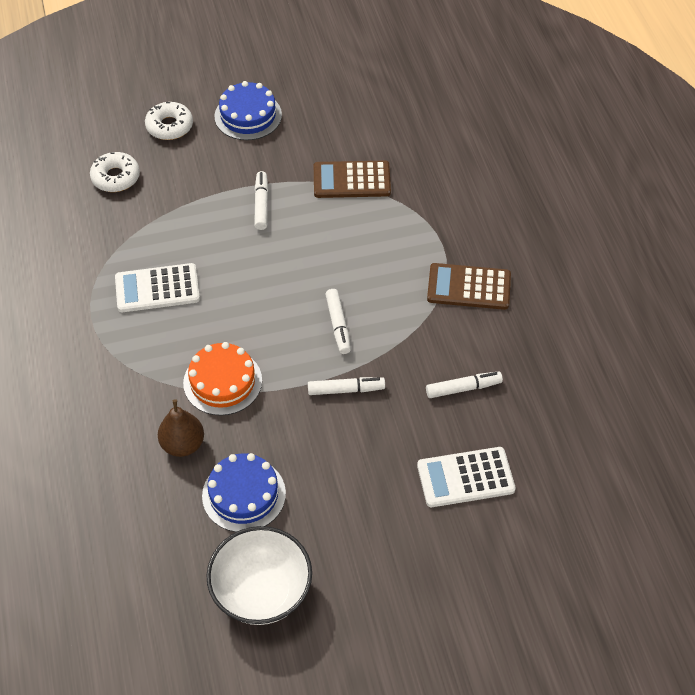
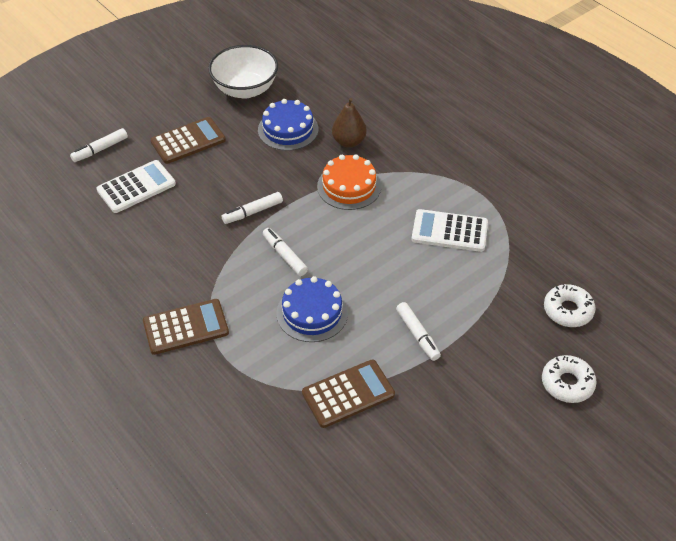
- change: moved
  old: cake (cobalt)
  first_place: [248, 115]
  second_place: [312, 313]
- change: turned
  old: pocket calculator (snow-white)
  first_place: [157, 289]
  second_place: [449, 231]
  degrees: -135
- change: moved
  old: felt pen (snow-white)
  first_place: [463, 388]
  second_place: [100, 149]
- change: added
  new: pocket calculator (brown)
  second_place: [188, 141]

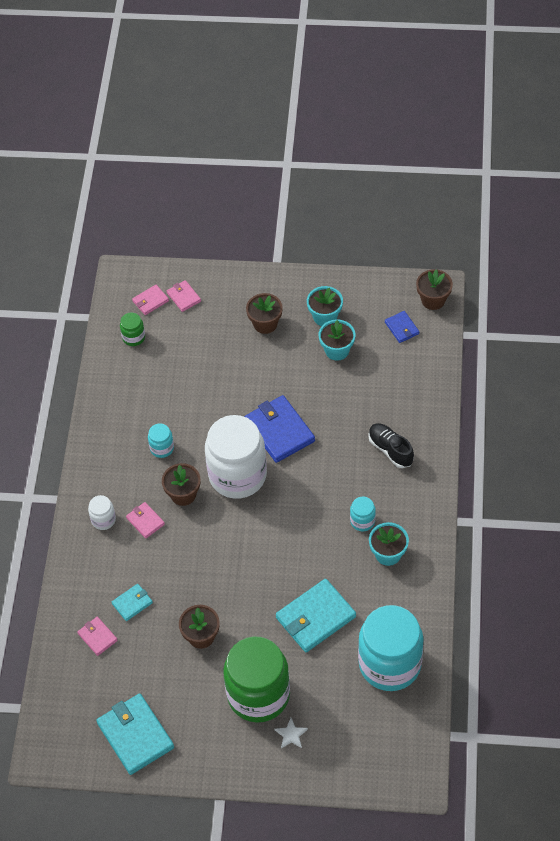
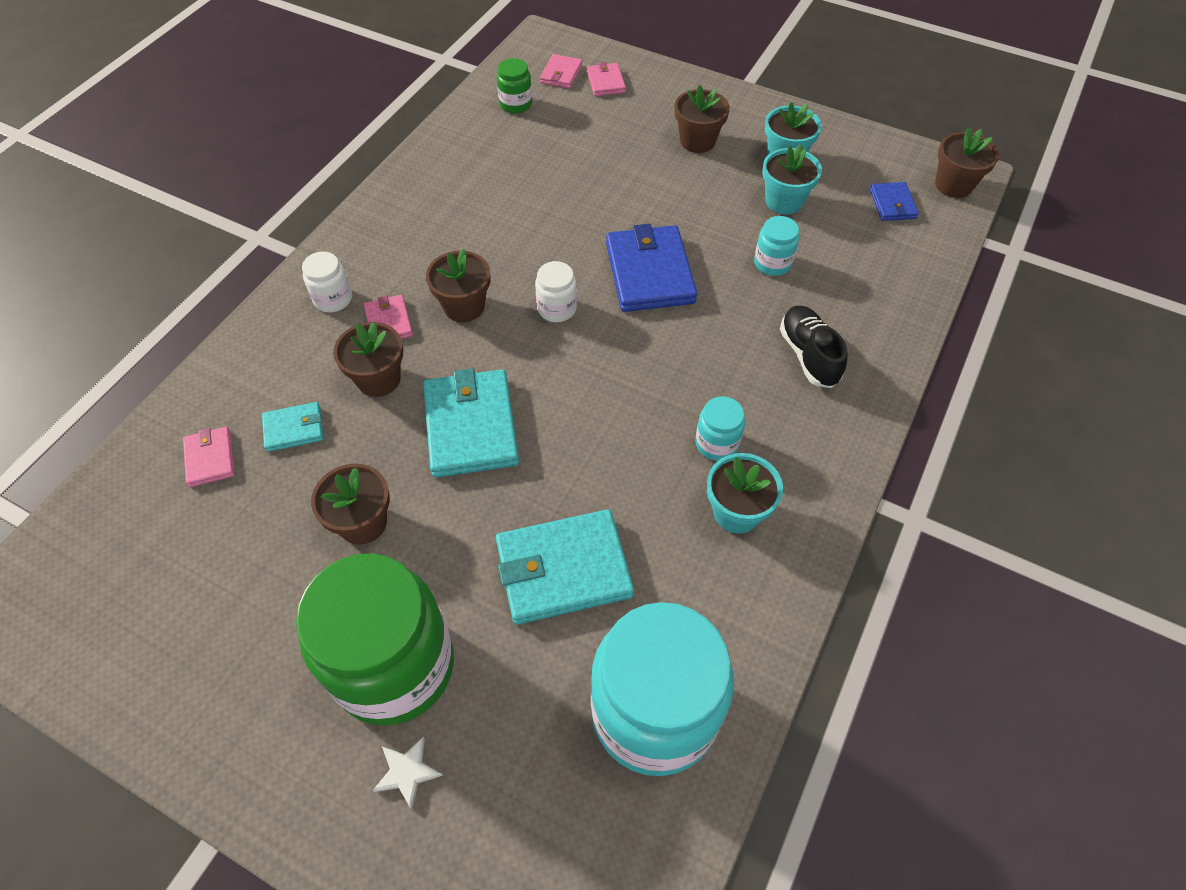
- change: turned
  old: billfold (rose-pink)
  first_place: [150, 301]
  second_place: [561, 74]
  degrees: -60
- change: resized
  old: jam jar (snow-white)
  first_place: [237, 475]
  second_place: [557, 309]
  factor: 0.42
- change: moved
  old: jam jar (teal)
  first_place: [162, 448]
  second_place: [772, 263]
- change: moved
  old: billfold (teal)
  first_place: [135, 735]
  second_place: [471, 426]
- change: added
  new: flower pot (brown)
  second_place: [378, 379]

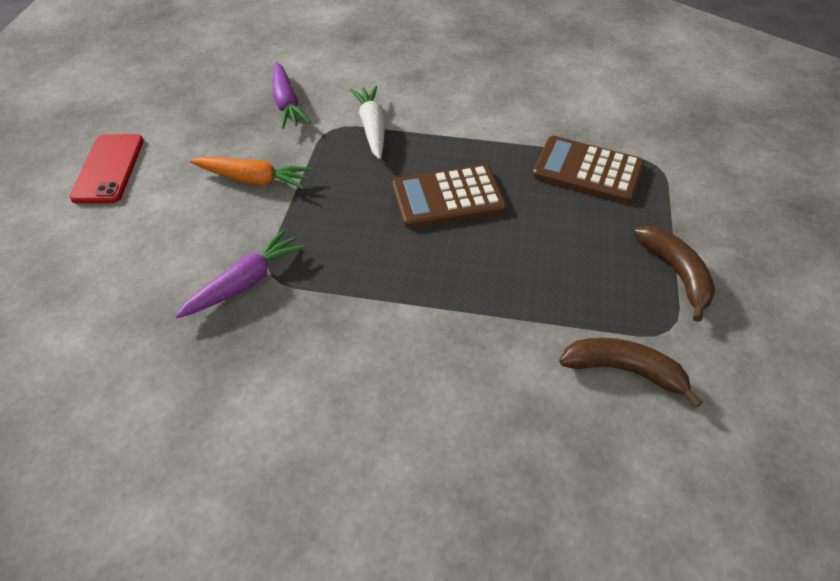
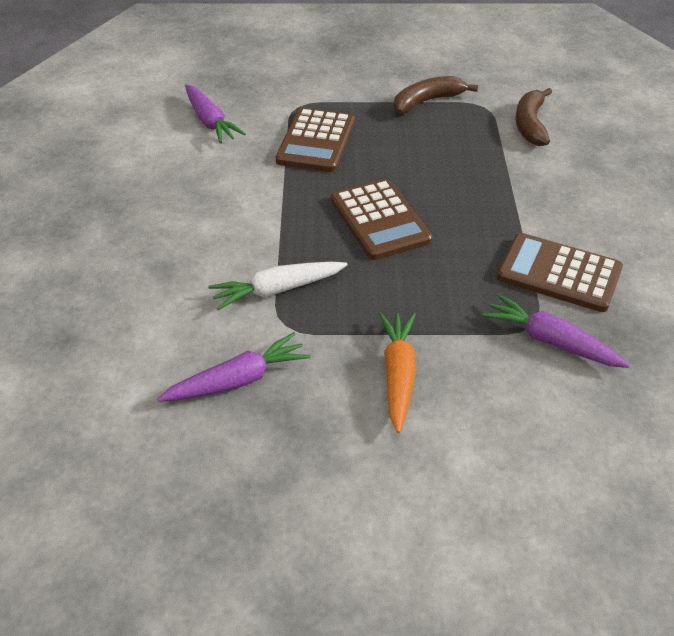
- change: removed
  old: smartphone (crimson)
  first_place: [109, 169]
- change: added
  new: carrot (royal purple)
  second_place: [210, 121]
- change: added
  new: pocket calculator (brown)
  second_place: [559, 273]

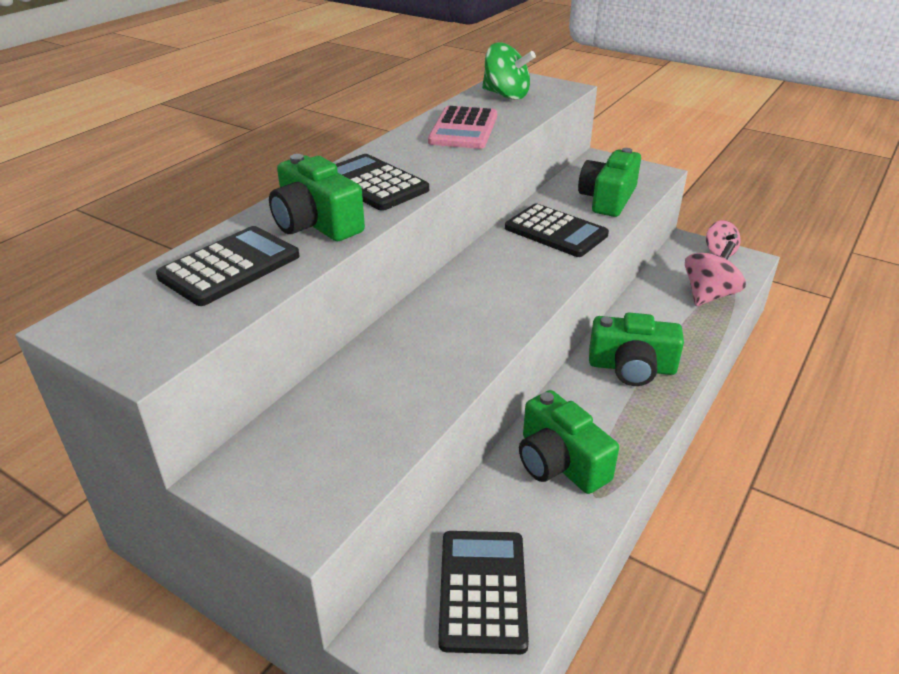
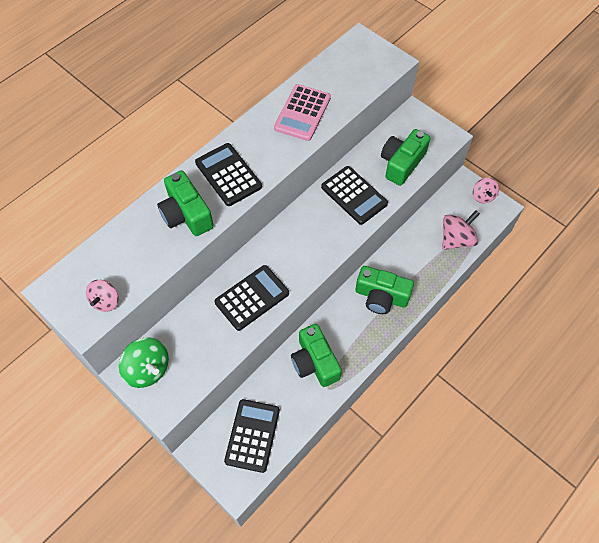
- change: moved
  old: whirligig (emerald)
  first_place: [506, 95]
  second_place: [148, 369]
- change: moved
  old: pocket calculator (black)
  first_place: [230, 267]
  second_place: [252, 298]
- change: added
  new: whirligig (rose-pink)
  second_place: [106, 301]

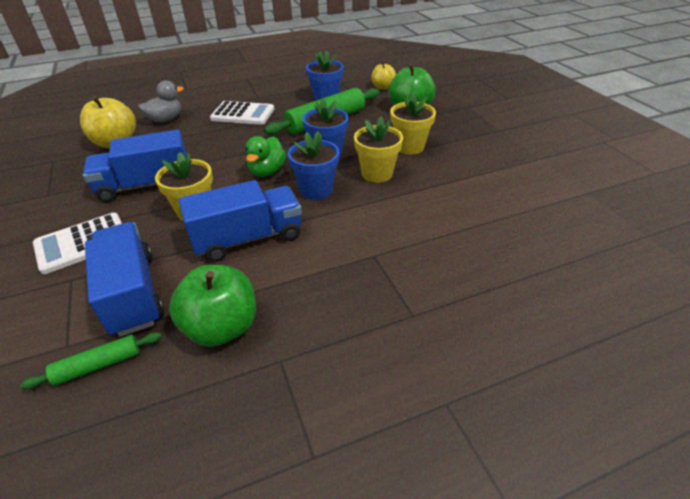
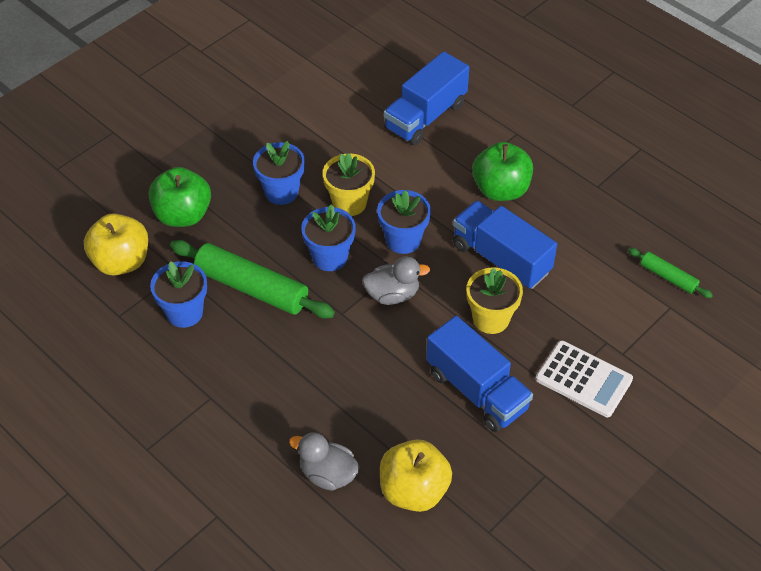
- change: resized
  old: toy apple (bright yellow)
  first_place: [383, 87]
  second_place: [121, 262]
  factor: 1.65
- change: recoloured
  old: flower pot (bright yellow)
  new: flower pot (cobalt)
  first_place: [409, 147]
  second_place: [281, 192]
- change: removed
  old: pocket calculator (snow-white)
  first_place: [243, 114]
- change: recoloured
  old: toy duck (emerald)
  new: toy duck (grey)
  first_place: [267, 171]
  second_place: [392, 294]
- change: moved
  old: lorry (cobalt)
  first_place: [133, 293]
  second_place: [425, 116]
- change: moved
  old: toy apple (emerald)
  first_place: [222, 327]
  second_place: [501, 190]

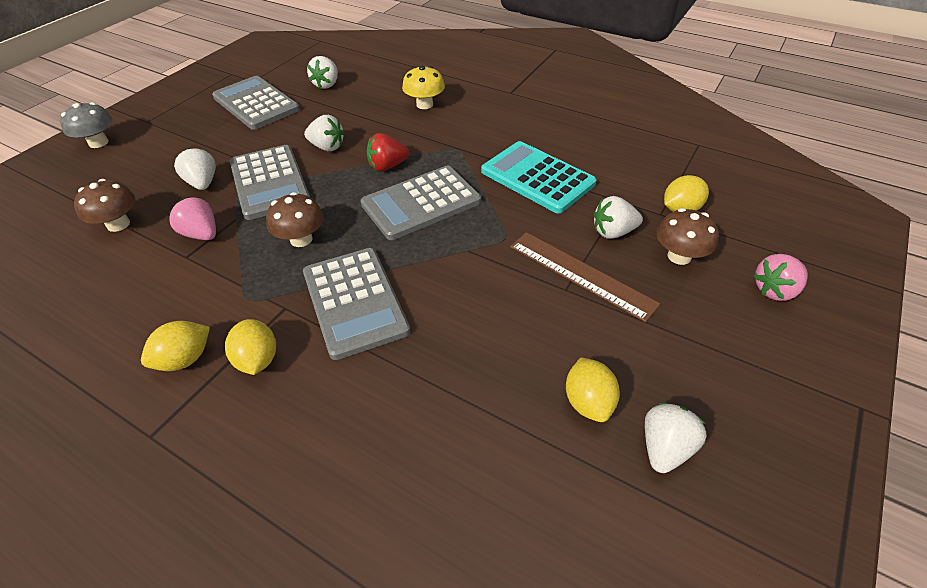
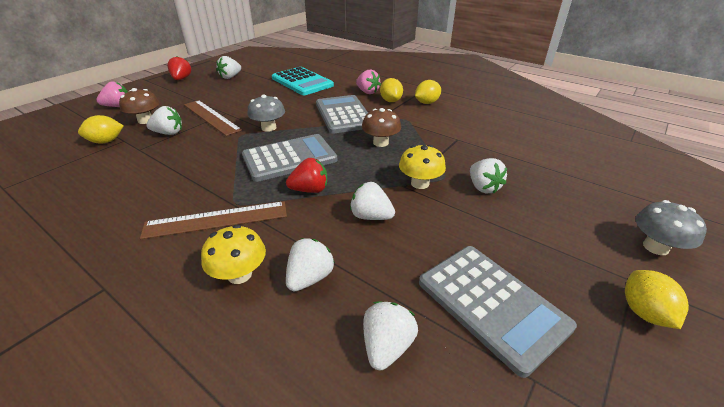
- change: moved
  old: pocket calculator (teal)
  first_place: [537, 177]
  second_place: [302, 82]
- change: replaced
  old: pocket calculator (grey)
  new: toadstool (bright yellow)
  first_place: [269, 182]
  second_place: [420, 183]
- change: removed
  old: toadstool (brown)
  first_place: [118, 224]
- change: moved
  old: toy strawberry (rose-pink)
  first_place: [201, 234]
  second_place: [367, 92]
- change: moved
  old: lemon (bright yellow)
  first_place: [588, 402]
  second_place: [644, 312]
- change: added
  new: toy strawberry (crimson)
  second_place: [181, 79]
- change: added
  new: toadstool (grey)
  second_place: [269, 128]
- change: added
  new: ruler (brown)
  second_place: [216, 220]
- change: added
  new: toy strawberry (snow-white)
  second_place: [310, 278]

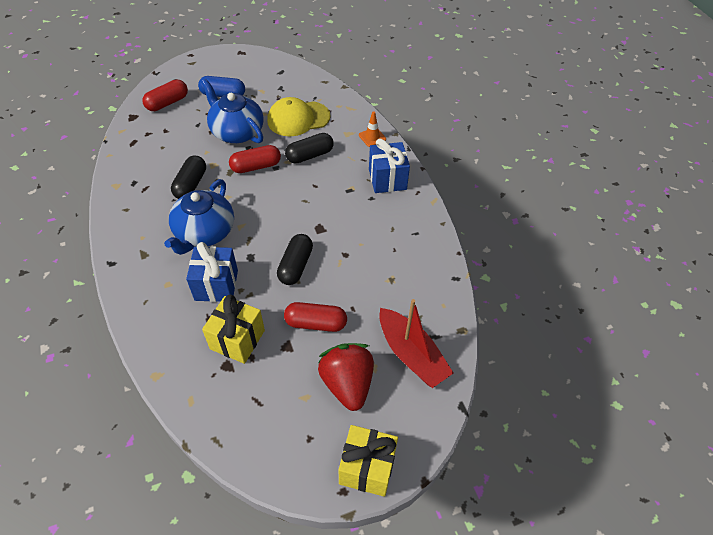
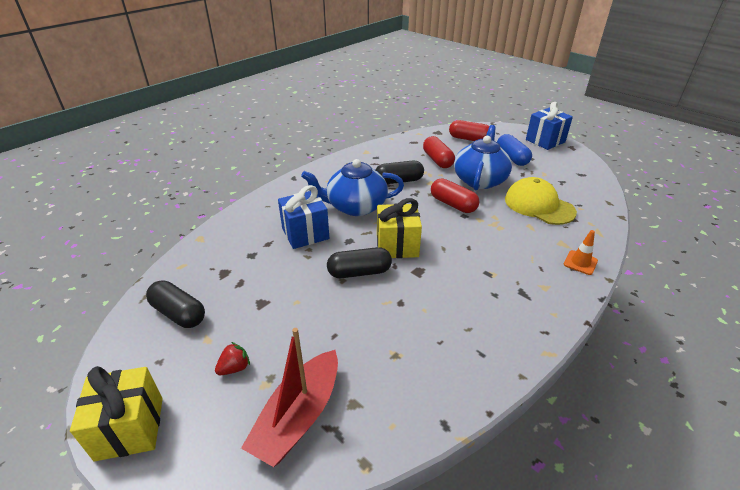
- change: moved
  old: pill shape (black)
  first_place: [310, 155]
  second_place: [179, 313]
- change: moved
  old: present (cobalt)
  first_place: [387, 179]
  second_place: [545, 141]
- change: moved
  old: present (bright yellow)
  first_place: [237, 339]
  second_place: [397, 246]
- change: moved
  old: pill shape (crimson)
  first_place: [316, 323]
  second_place: [437, 160]
- change: resized
  old: toy strawberry (crimson)
  first_place: [347, 383]
  second_place: [234, 368]
  factor: 0.44

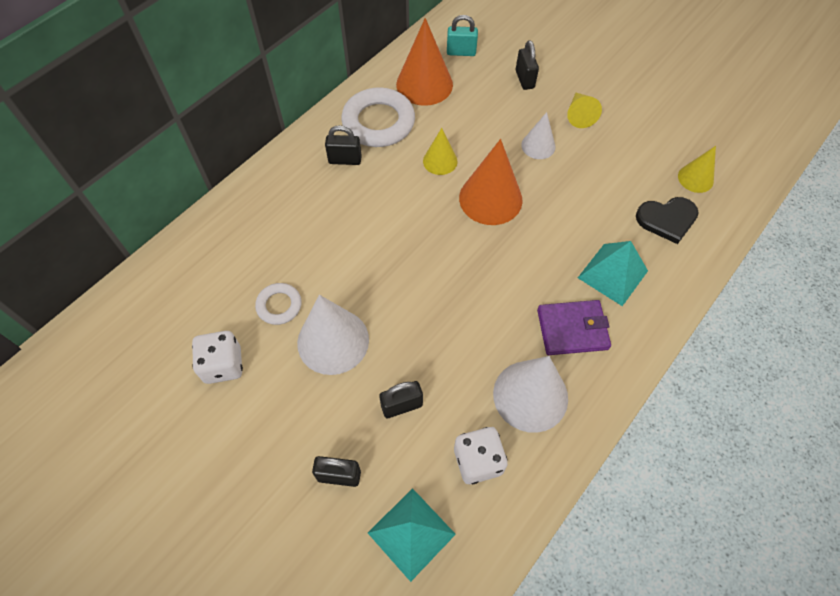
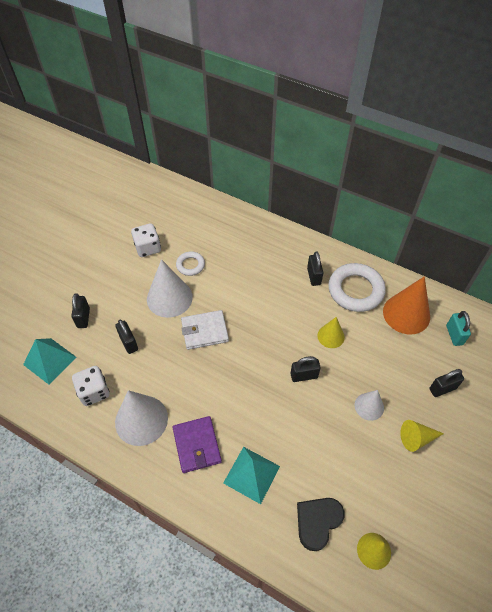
- change: replaced
  old: cone shape (bright orange)
  new: lock (black)
  first_place: [490, 199]
  second_place: [304, 376]
- change: turned
  old: heart (black)
  first_place: [667, 219]
  second_place: [318, 521]
  degrees: 60
- change: added
  new: billfold (snow-white)
  second_place: [204, 331]

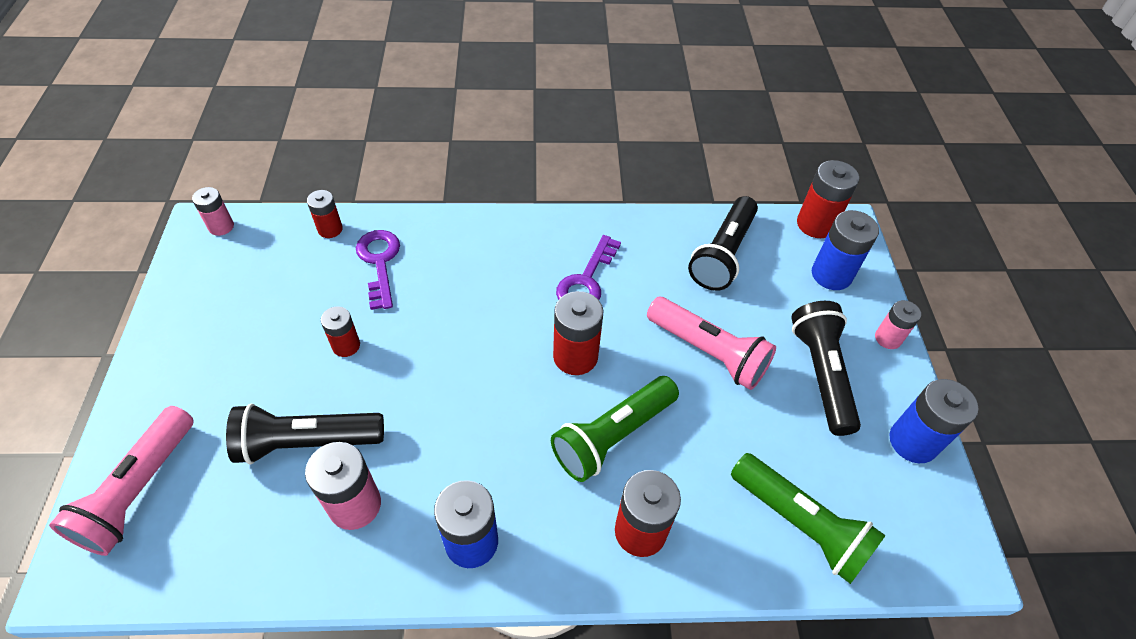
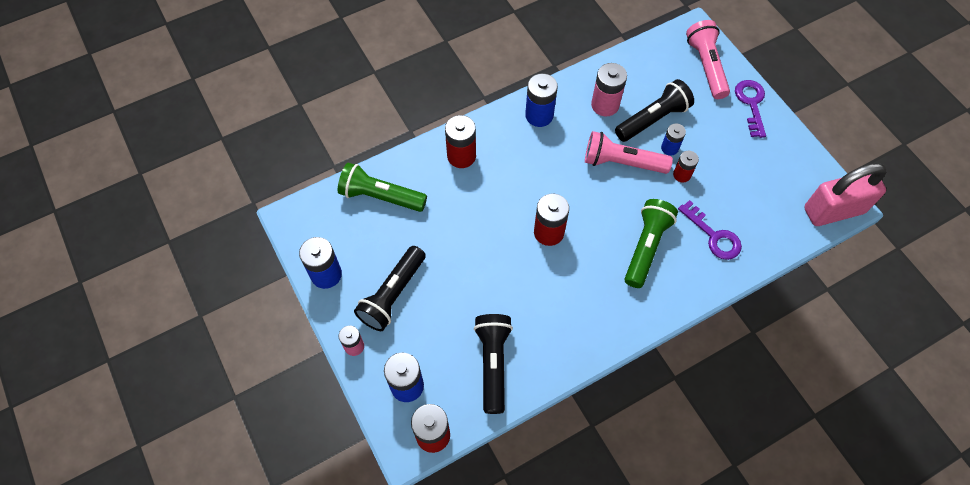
- change: replaced
  old: power cell (rose-pink)
  new: lock (rose-pink)
  first_place: [221, 226]
  second_place: [833, 210]
- change: removed
  old: power cell (crimson)
  first_place: [330, 229]
- change: moved
  old: door key (royal purple)
  first_place: [586, 280]
  second_place: [751, 104]
- change: moved
  old: torch (rose-pink)
  first_place: [708, 352]
  second_place: [622, 162]
- change: turned
  old: torch (black)
  first_place: [821, 374]
  second_place: [393, 294]
  degrees: 60
- change: moved
  old: torch (emerald)
  first_place: [613, 436]
  second_place: [646, 247]
- change: added
  new: power cell (cobalt)
  second_place: [669, 148]

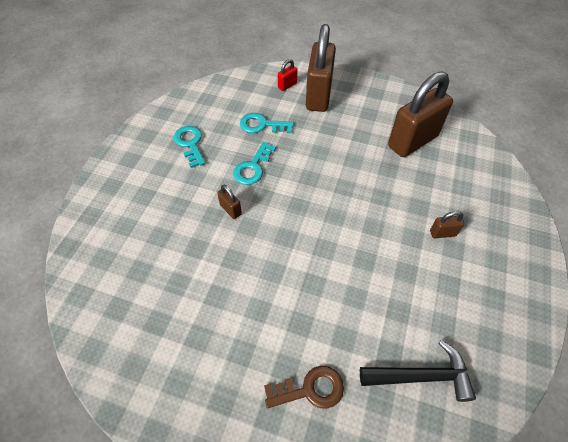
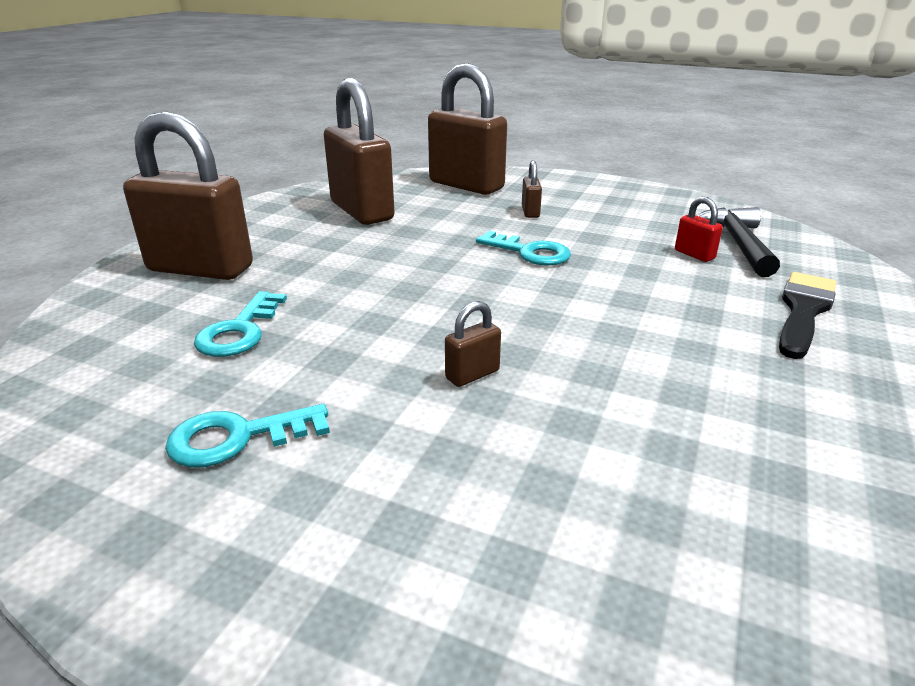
- change: moved
  old: lock (crimson)
  first_place: [287, 85]
  second_place: [694, 255]
- change: moved
  old: door key (teal)
  first_place: [253, 167]
  second_place: [530, 252]
- change: replaced
  old: door key (brown)
  new: paintbrush (black)
  first_place: [310, 389]
  second_place: [803, 311]
- change: added
  new: lock (brown)
  second_place: [466, 185]

